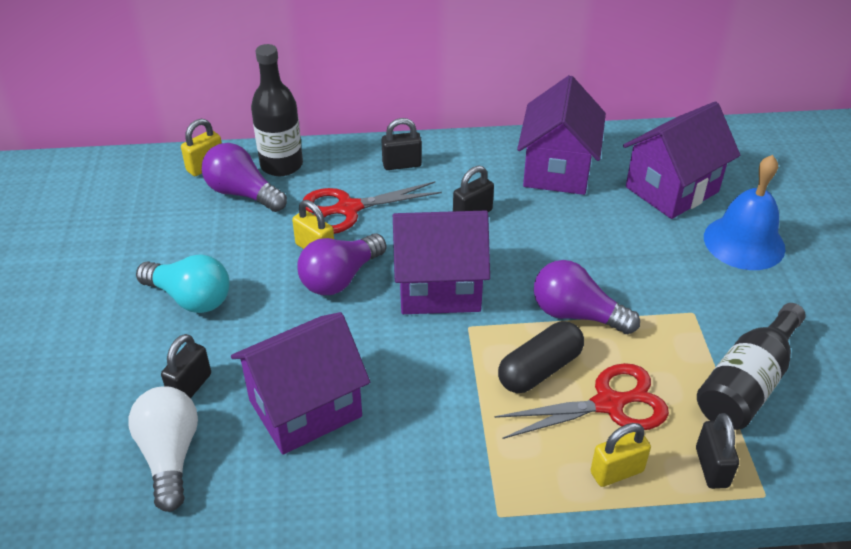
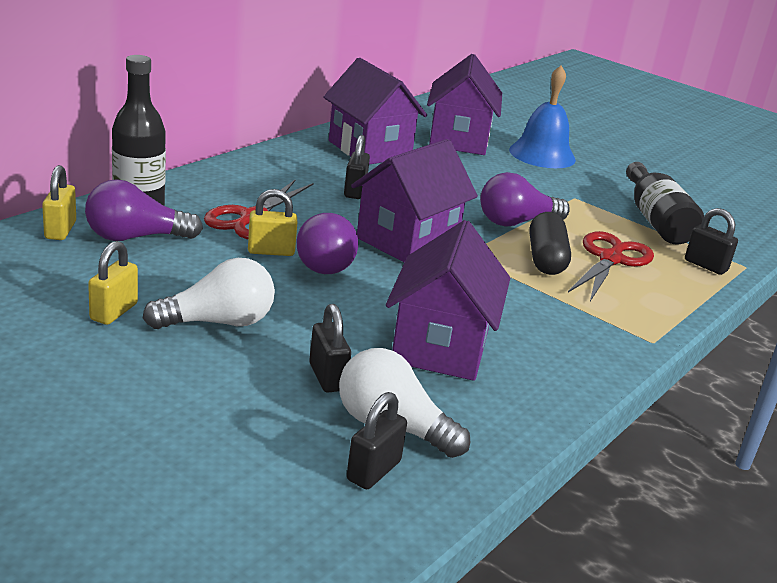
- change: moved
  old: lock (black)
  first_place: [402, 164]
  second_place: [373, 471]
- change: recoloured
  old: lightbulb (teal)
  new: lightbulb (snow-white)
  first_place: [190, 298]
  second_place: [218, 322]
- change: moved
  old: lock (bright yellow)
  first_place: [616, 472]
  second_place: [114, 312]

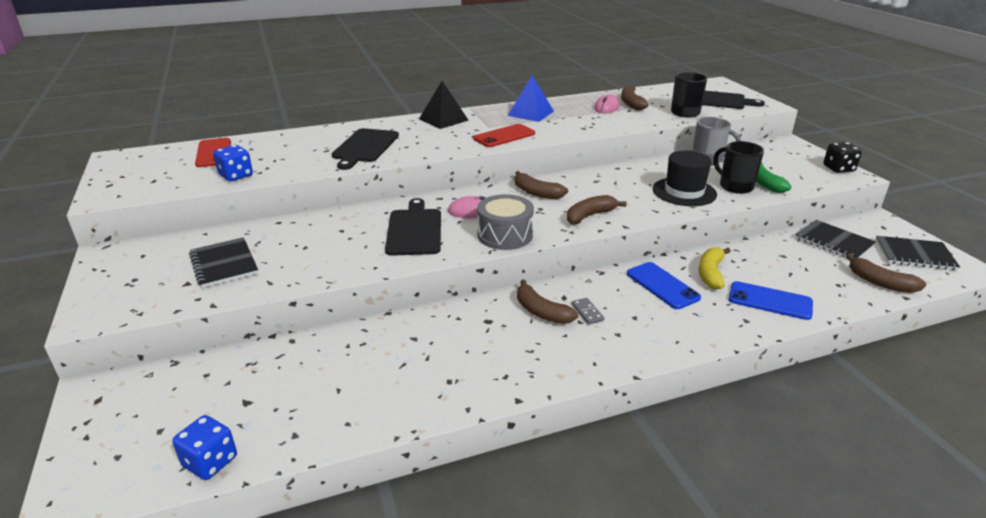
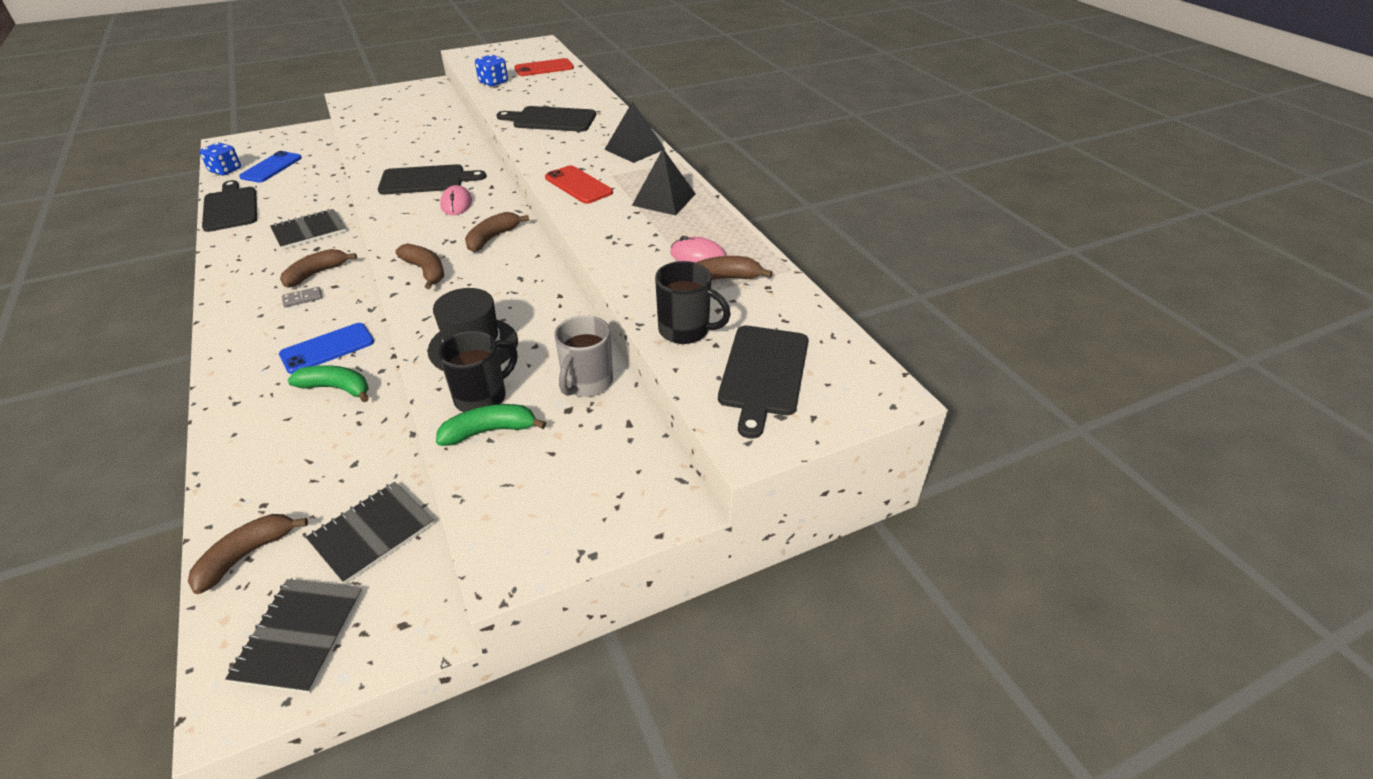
- change: recoloured
  old: pyramid (cobalt)
  new: pyramid (black)
  first_place: [530, 113]
  second_place: [664, 199]
- change: removed
  old: game die (black)
  first_place: [838, 168]
- change: removed
  old: toy drum (grey)
  first_place: [505, 235]
- change: moved
  old: exercise book (black)
  first_place: [224, 264]
  second_place: [309, 231]
- change: recoloured
  old: banana (bright yellow)
  new: banana (emerald)
  first_place: [711, 273]
  second_place: [336, 388]
- change: moved
  old: smartphone (cobalt)
  first_place: [770, 301]
  second_place: [271, 167]
- change: added
  new: chopping board (black)
  second_place: [230, 208]

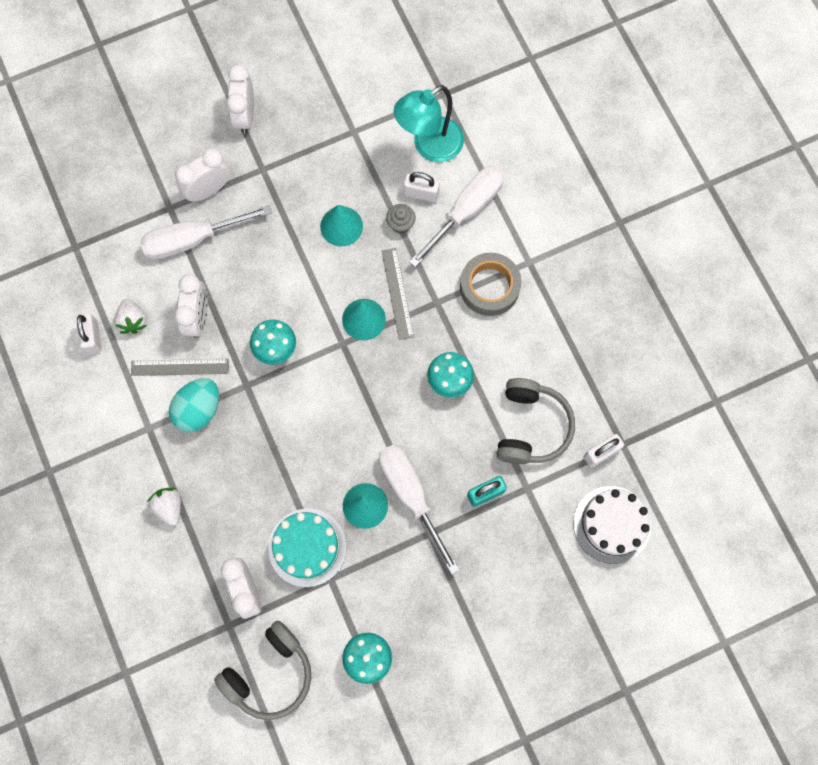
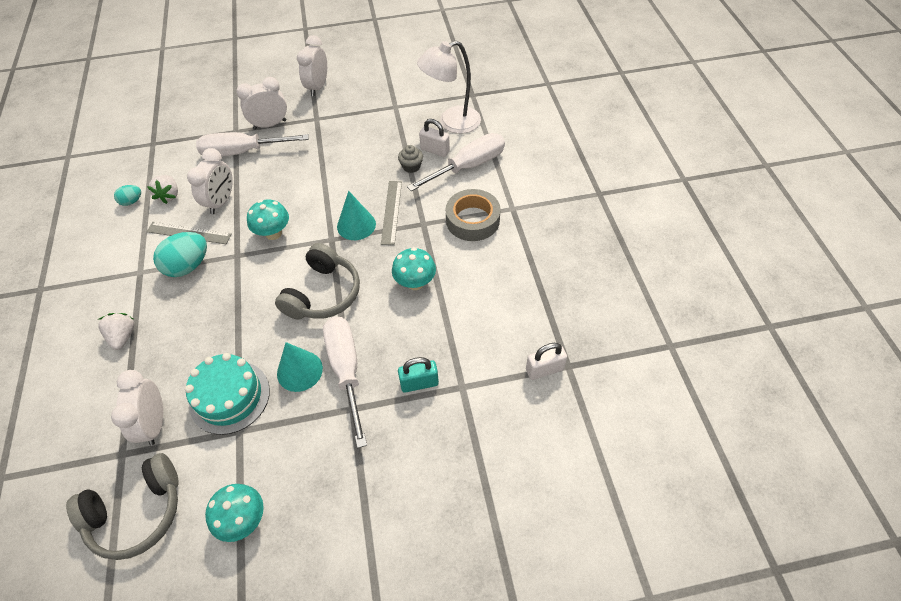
- change: recoloured
  old: desk lamp (teal)
  new: desk lamp (snow-white)
  first_place: [429, 146]
  second_place: [451, 123]
- change: removed
  old: cone shape (teal)
  first_place: [341, 226]
- change: replaced
  old: lock (snow-white)
  new: toy egg (teal)
  first_place: [93, 337]
  second_place: [132, 201]
- change: moved
  old: headphones (grey)
  first_place: [531, 426]
  second_place: [323, 294]
- change: removed
  old: cake (snow-white)
  first_place: [612, 524]

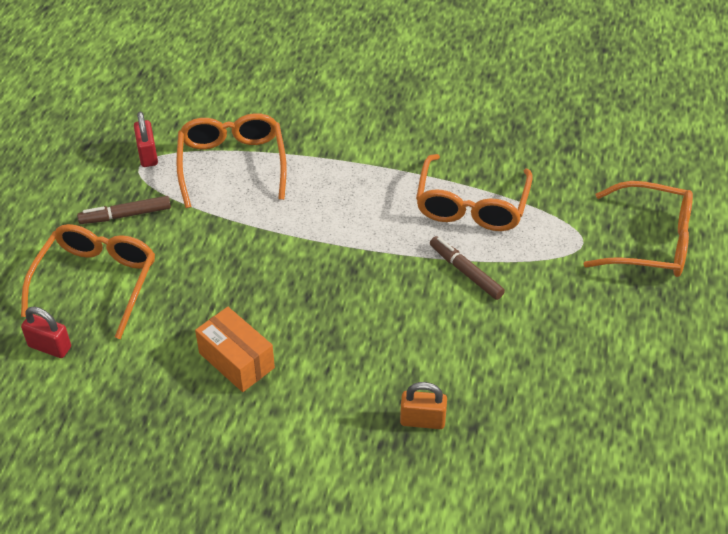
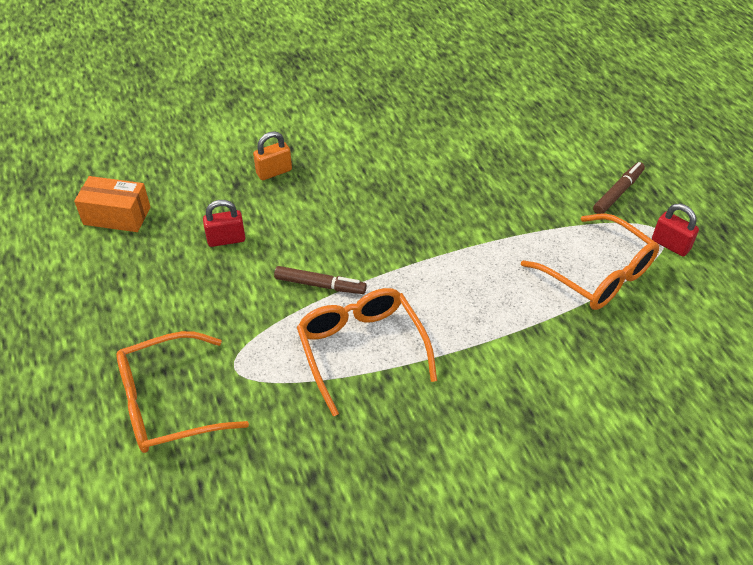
- change: removed
  old: eyeglasses (bright orange)
  first_place: [96, 282]
- change: moved
  old: lock (crimson)
  first_place: [50, 347]
  second_place: [226, 239]
- change: moved
  old: parcel (bright orange)
  first_place: [236, 360]
  second_place: [117, 216]

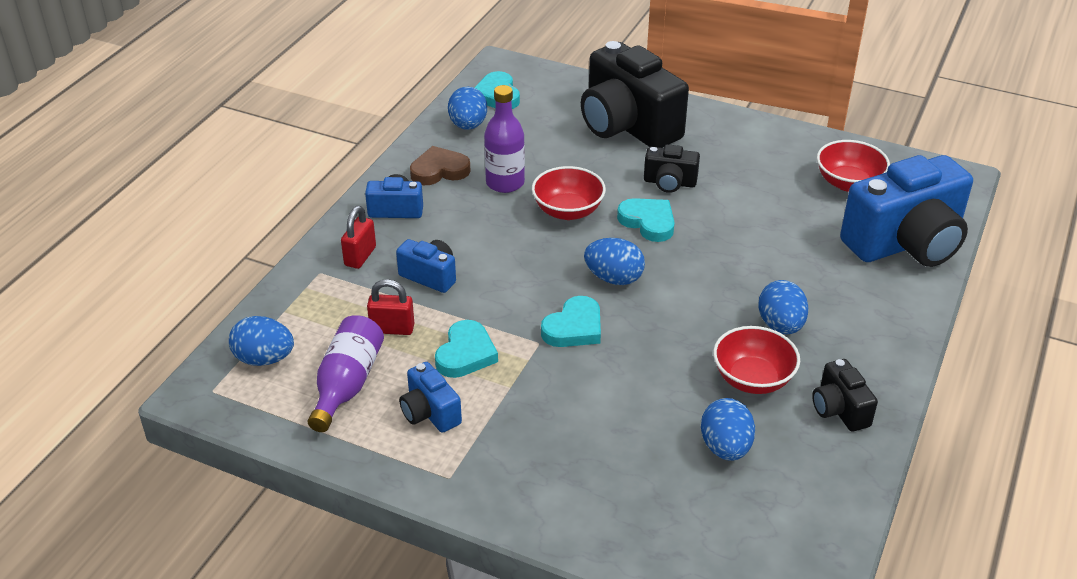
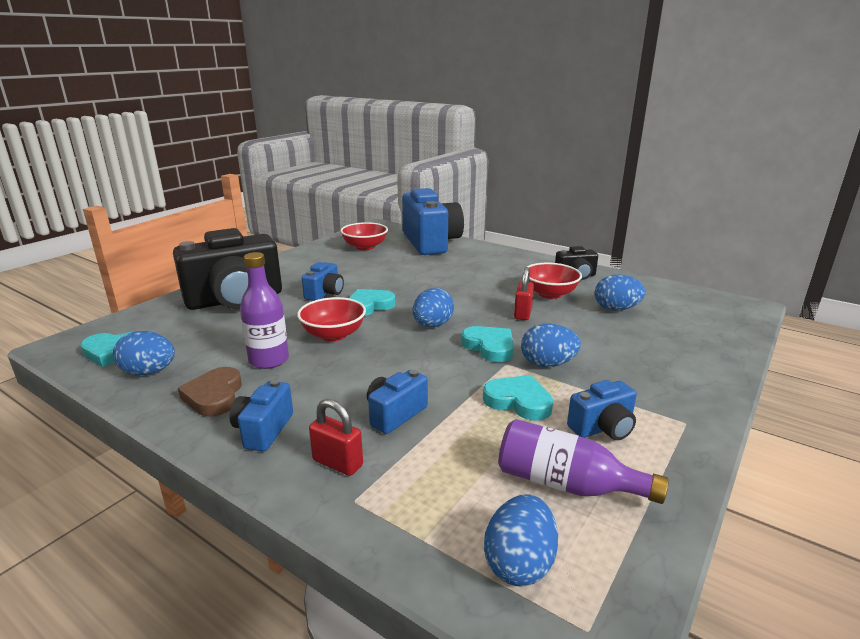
- change: recoloured
  old: camera (black)
  new: camera (cobalt)
  first_place: [669, 183]
  second_place: [325, 293]
- change: moved
  old: lock (crimson)
  first_place: [392, 329]
  second_place: [522, 313]
- change: moved
  old: toy egg (cobalt)
  first_place: [780, 325]
  second_place: [547, 364]

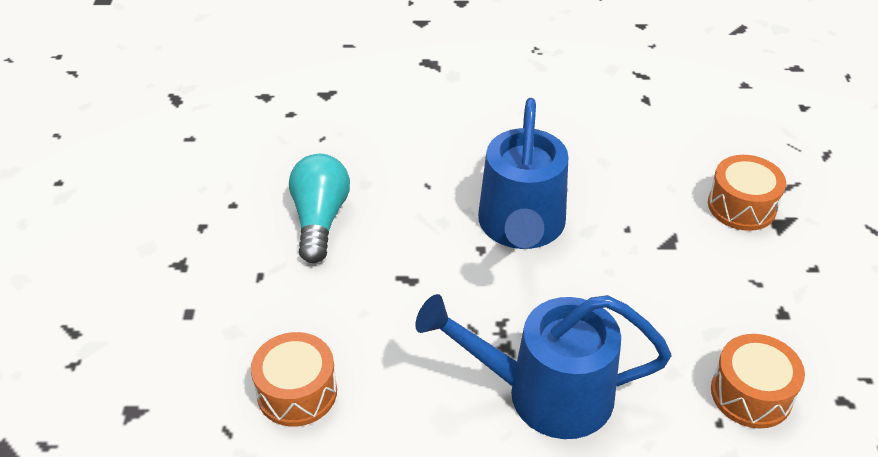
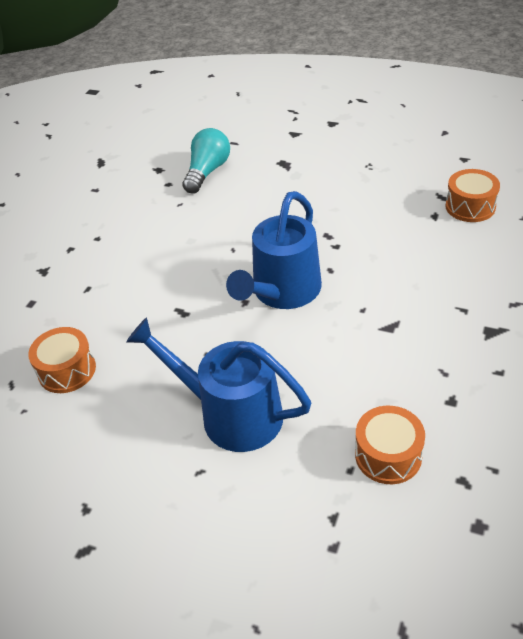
- change: moved
  old: lightbulb (teal)
  first_place: [320, 219]
  second_place: [207, 172]
- change: moved
  old: toy drum (bright orange)
  first_place: [741, 206]
  second_place: [470, 206]

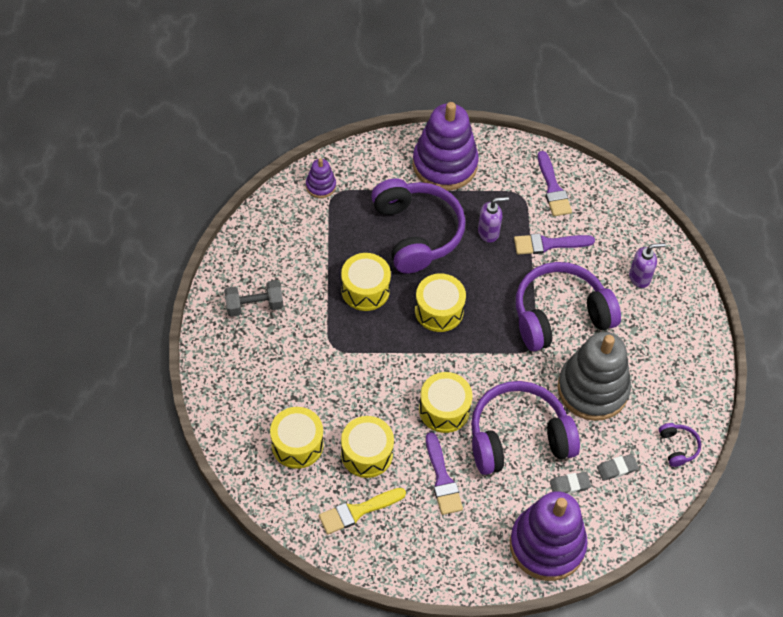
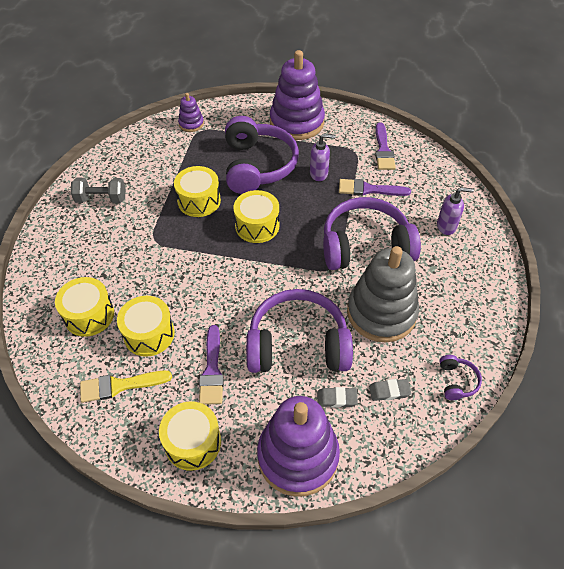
- change: moved
  old: toy drum (bright yellow)
  first_place: [444, 409]
  second_place: [193, 442]

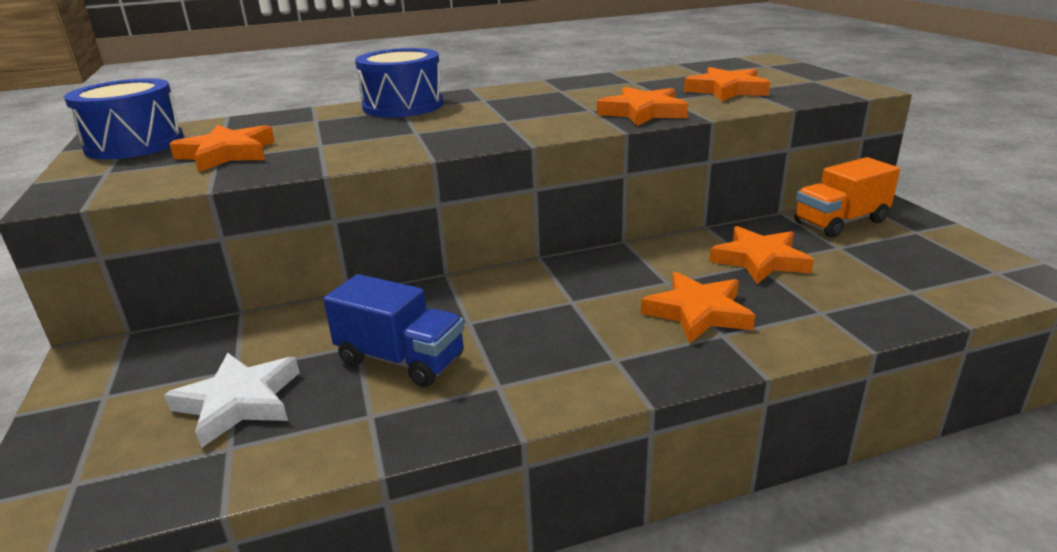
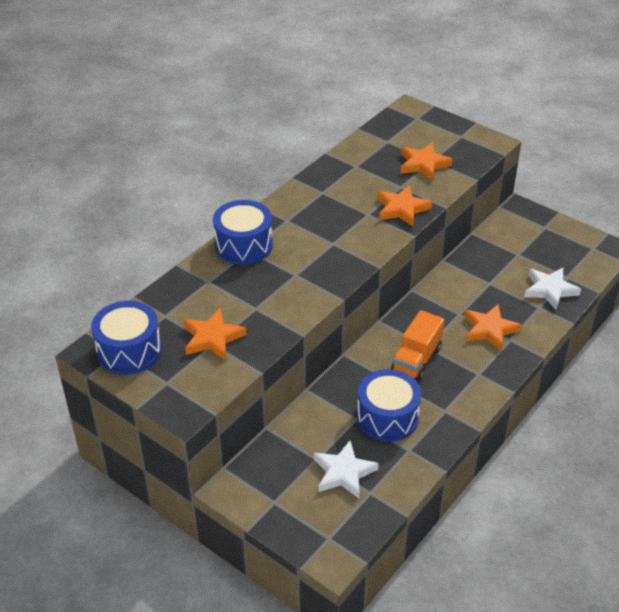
- change: moved
  old: lorry (bright orange)
  first_place: [840, 222]
  second_place: [416, 359]
- change: removed
  old: star shape (bright orange)
  first_place: [759, 260]
- change: replaced
  old: lorry (cobalt)
  new: toy drum (cobalt)
  first_place: [401, 360]
  second_place: [387, 417]
- change: added
  new: star shape (snow-white)
  second_place: [550, 290]

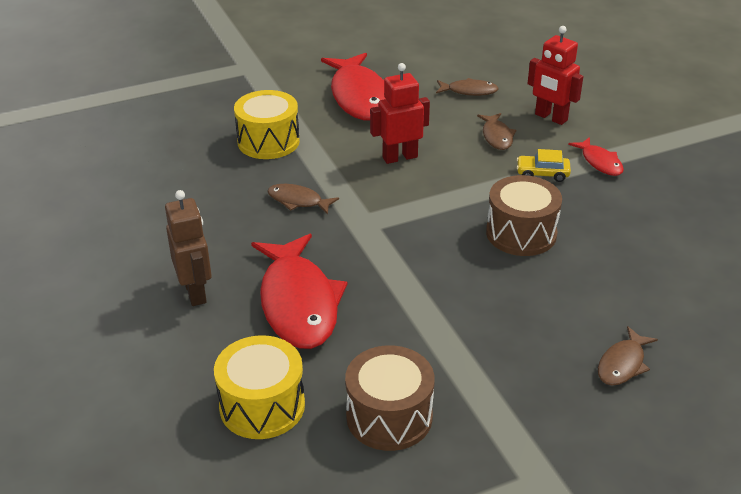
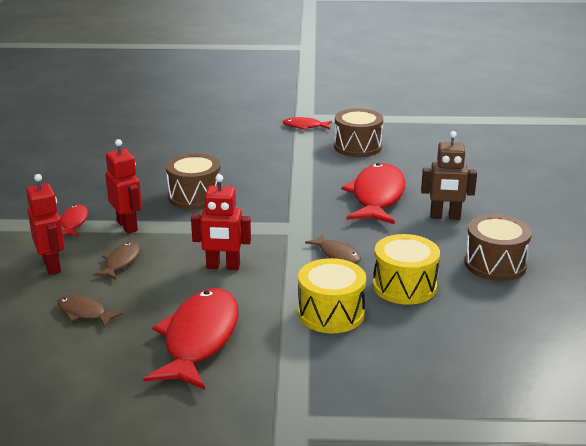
- change: replaced
  old: toy car (bright yellow)
  new: robot figure (crimson)
  first_place: [542, 174]
  second_place: [127, 226]
- change: turned
  old: robot figure (brown)
  first_place: [195, 292]
  second_place: [445, 217]
  degrees: -90
- change: removed
  old: fish (brown)
  first_place: [622, 364]
- change: moved
  old: toy drum (bright yellow)
  first_place: [262, 406]
  second_place: [404, 286]
- change: added
  new: fish (crimson)
  second_place: [304, 126]
- change: added
  new: toy drum (brown)
  second_place: [495, 264]

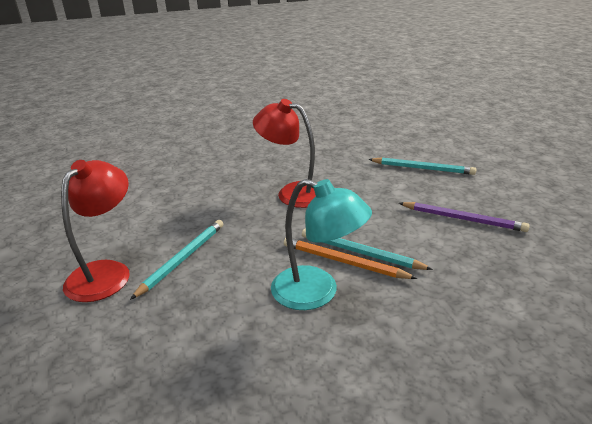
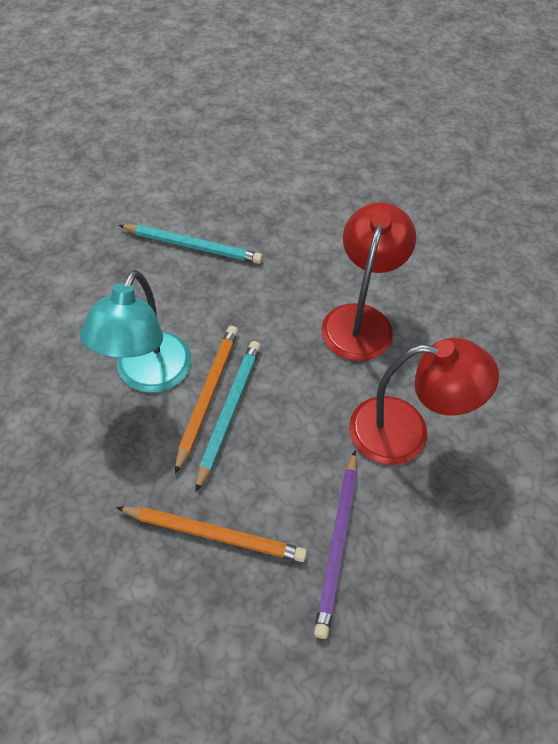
- change: removed
  old: lead pencil (teal)
  first_place: [422, 168]
- change: moved
  old: desk lamp (crimson)
  first_place: [106, 272]
  second_place: [405, 432]
- change: added
  new: lead pencil (bright orange)
  second_place: [214, 534]

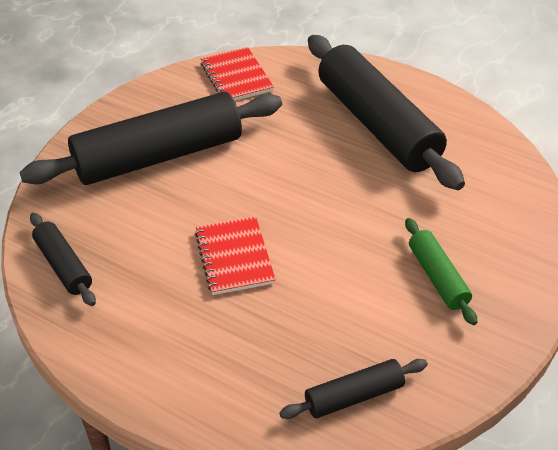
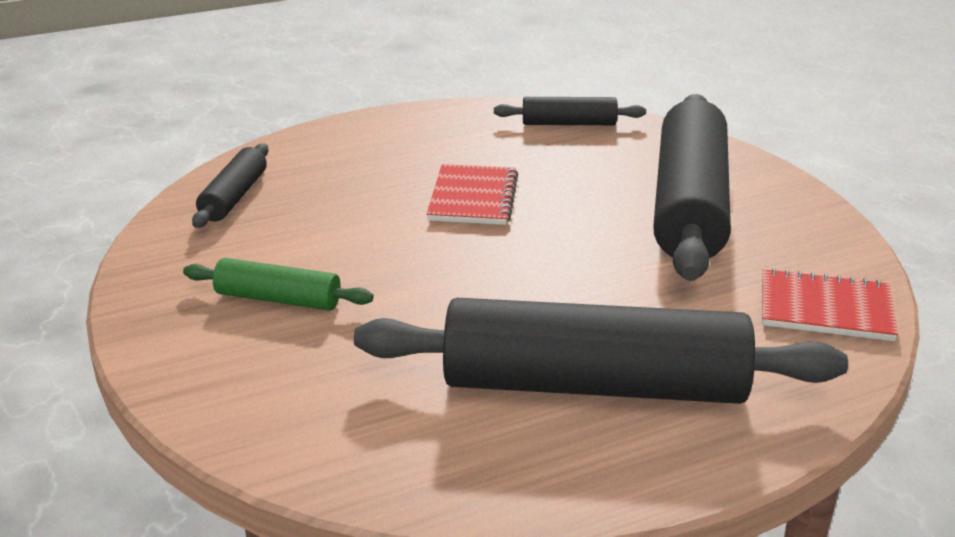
- change: turned
  old: exercise book (crimson)
  first_place: [234, 257]
  second_place: [473, 198]
  degrees: 75

